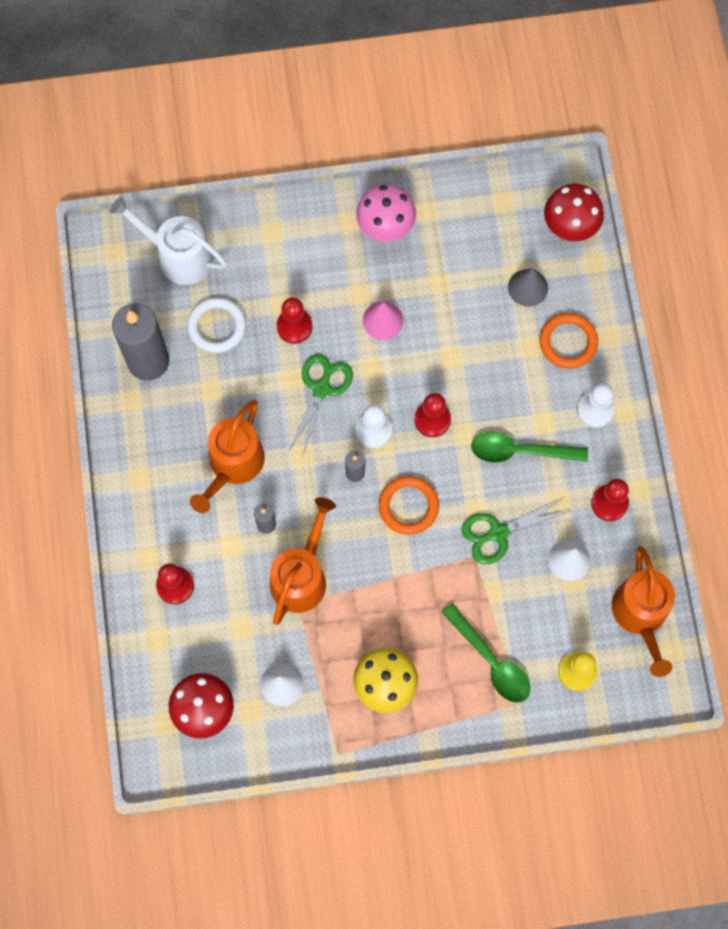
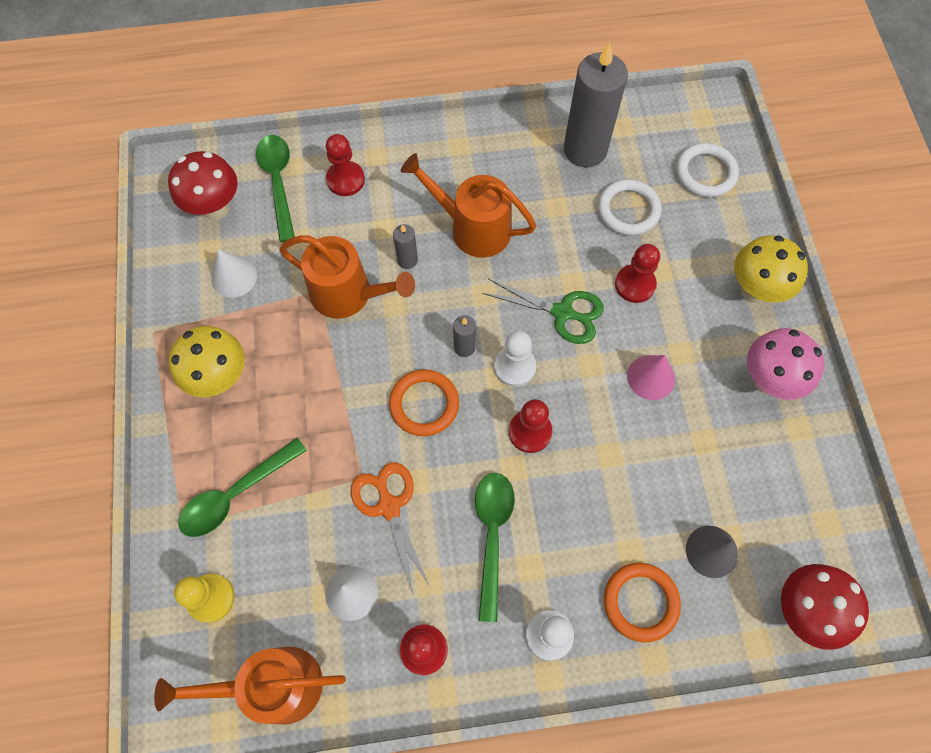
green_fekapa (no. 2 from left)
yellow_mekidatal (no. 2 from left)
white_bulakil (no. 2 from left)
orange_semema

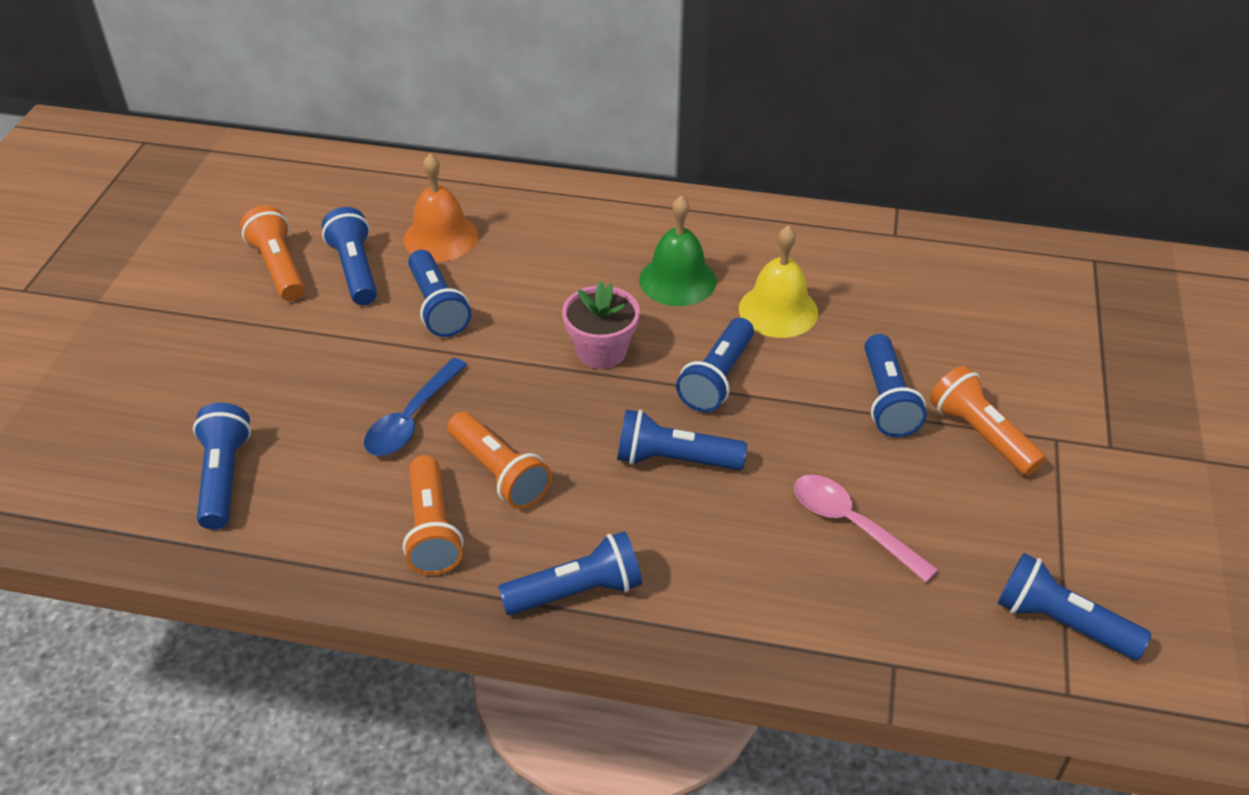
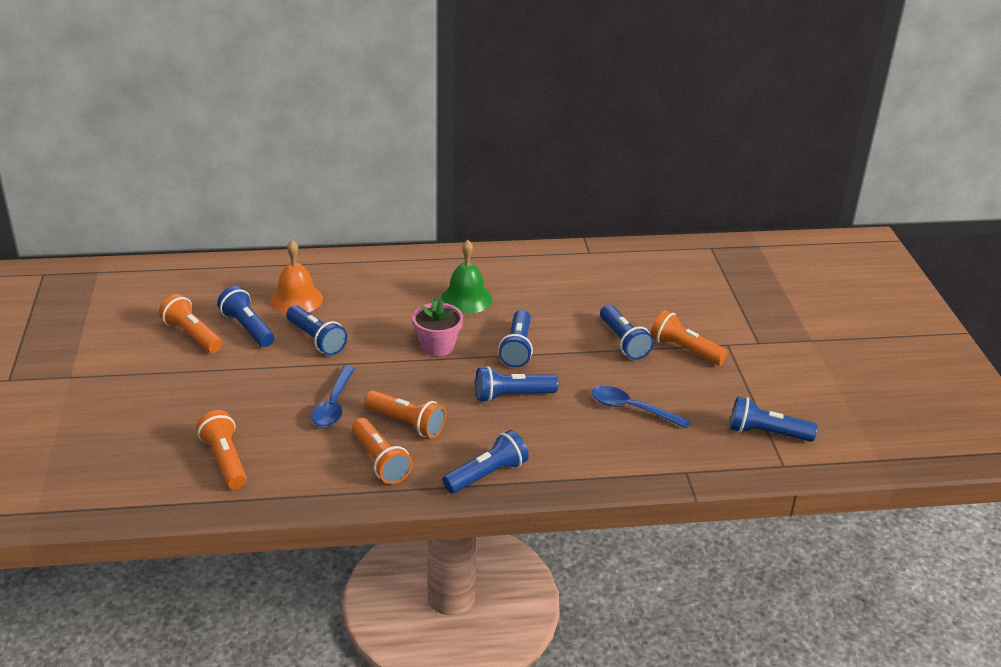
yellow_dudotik
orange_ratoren (no. 2 from left)
blue_fekapa (no. 2 from left)

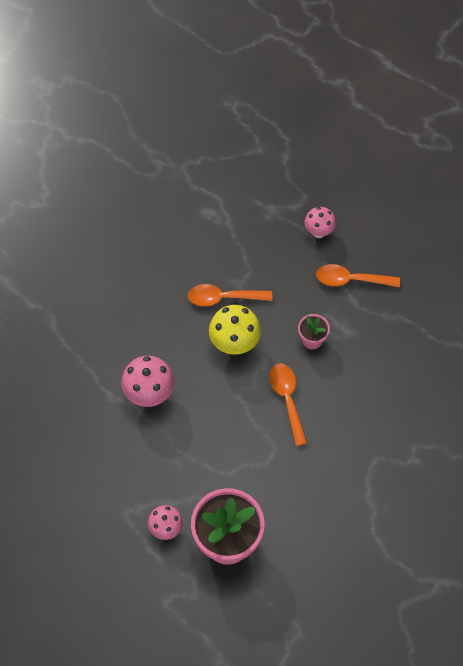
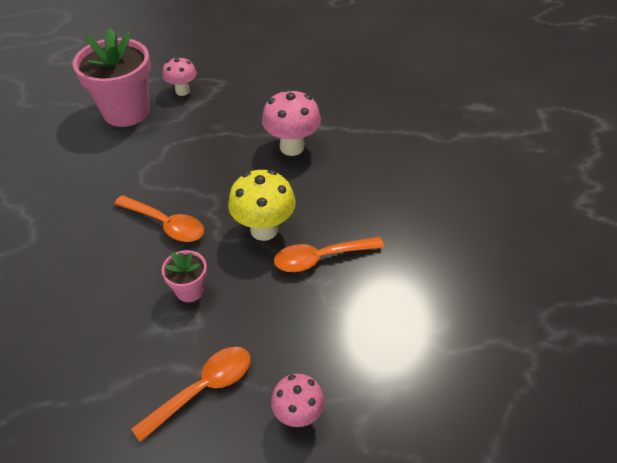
orange_fekapa (no. 3 from left)

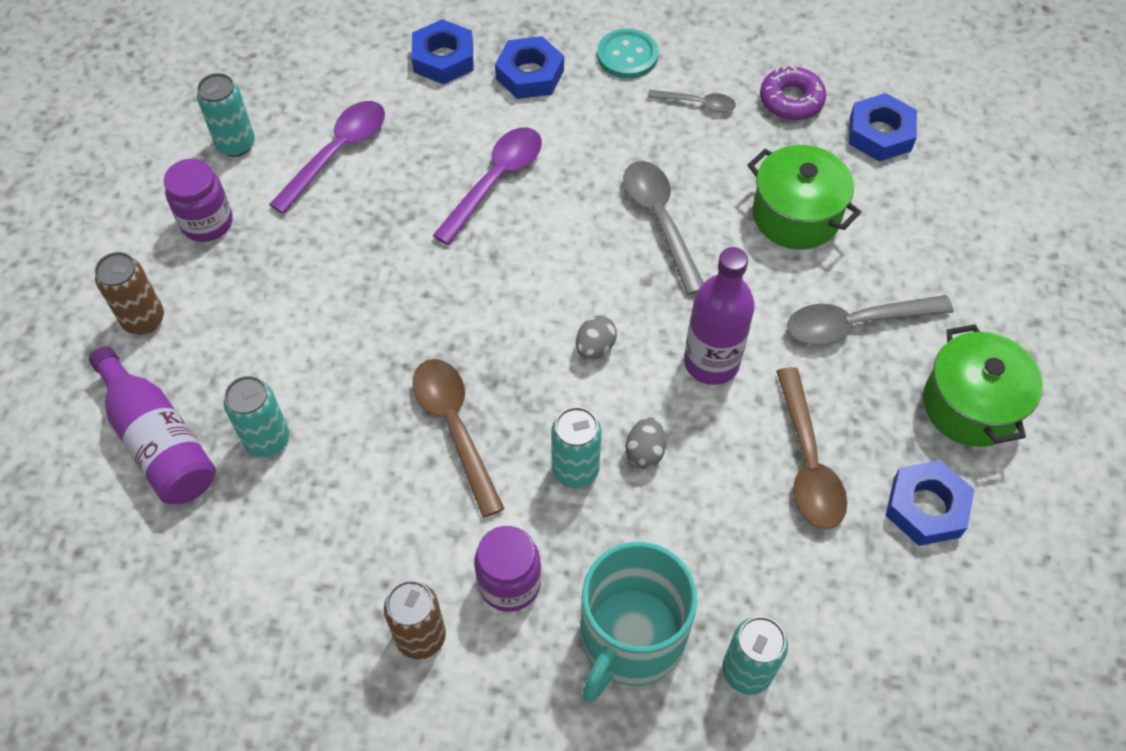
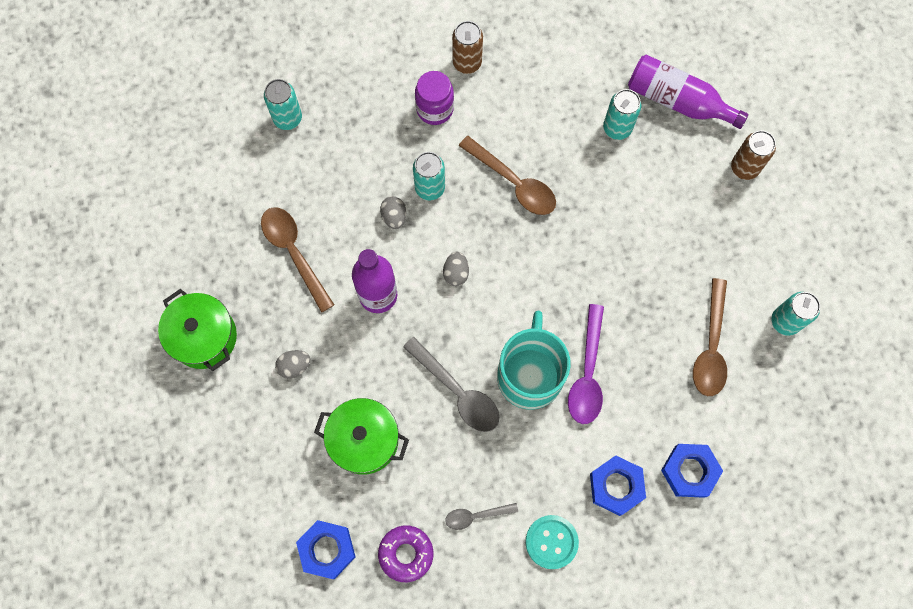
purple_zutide (no. 1 from left in the first image)
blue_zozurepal (no. 4 from left in the first image)
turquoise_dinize
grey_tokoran (no. 1 from left)
brown_fekapa (no. 3 from left)

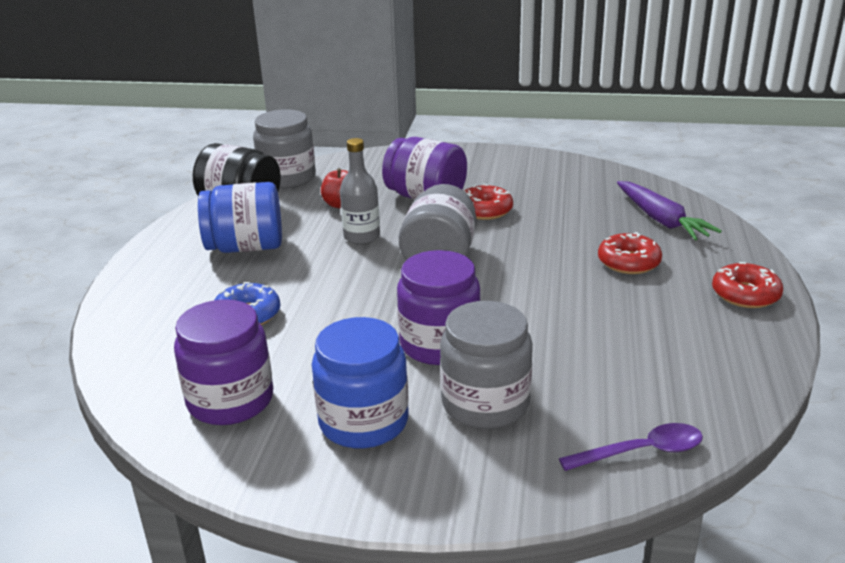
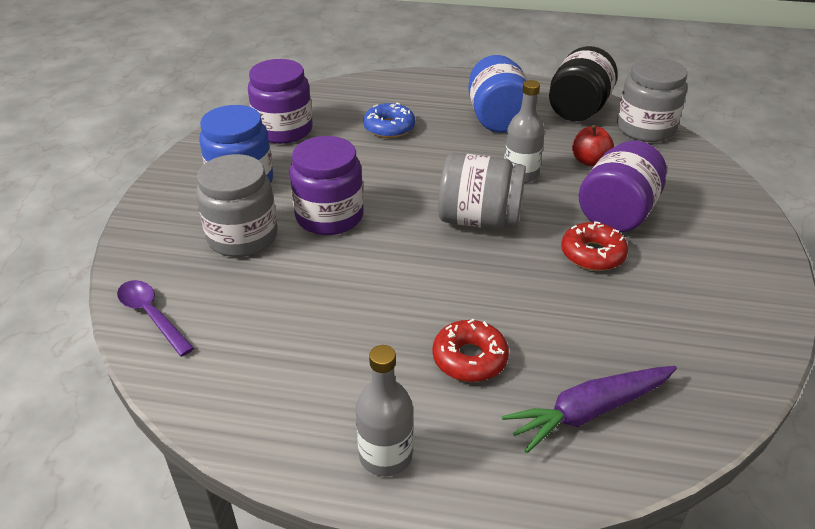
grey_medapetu (no. 1 from left)
purple_fekapa

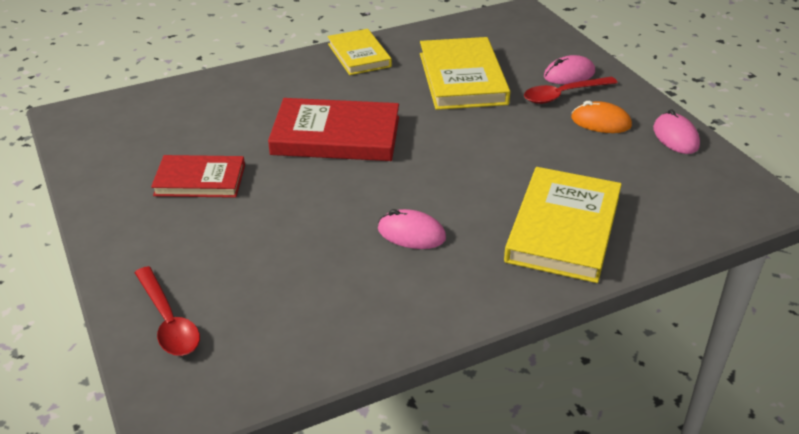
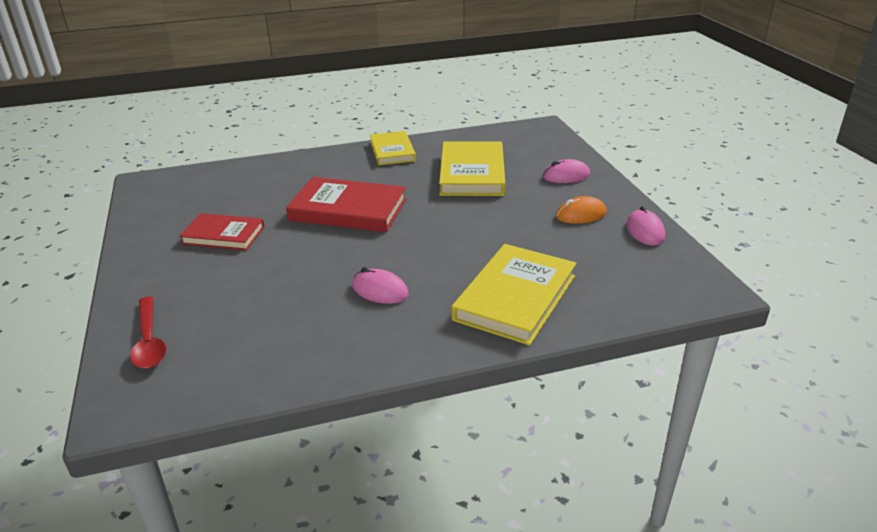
red_fekapa (no. 2 from left in the first image)
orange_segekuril

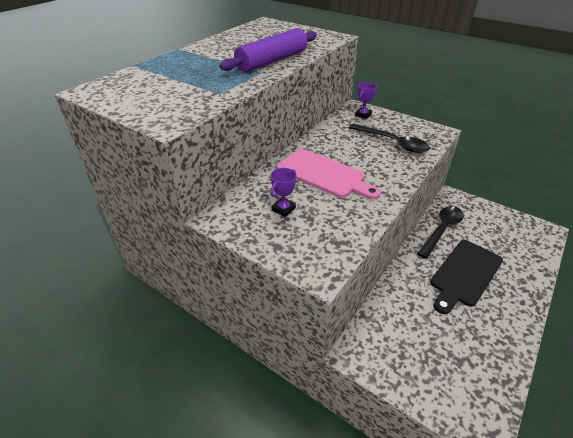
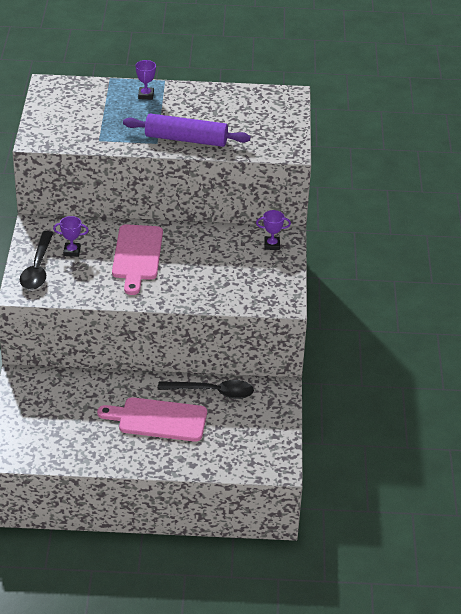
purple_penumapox (no. 2 from left)
black_fekapa (no. 1 from left)
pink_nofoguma (no. 2 from left)

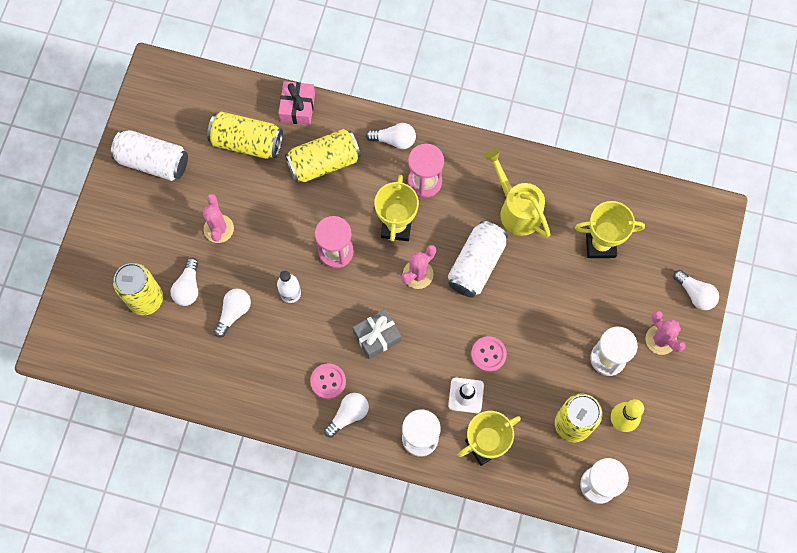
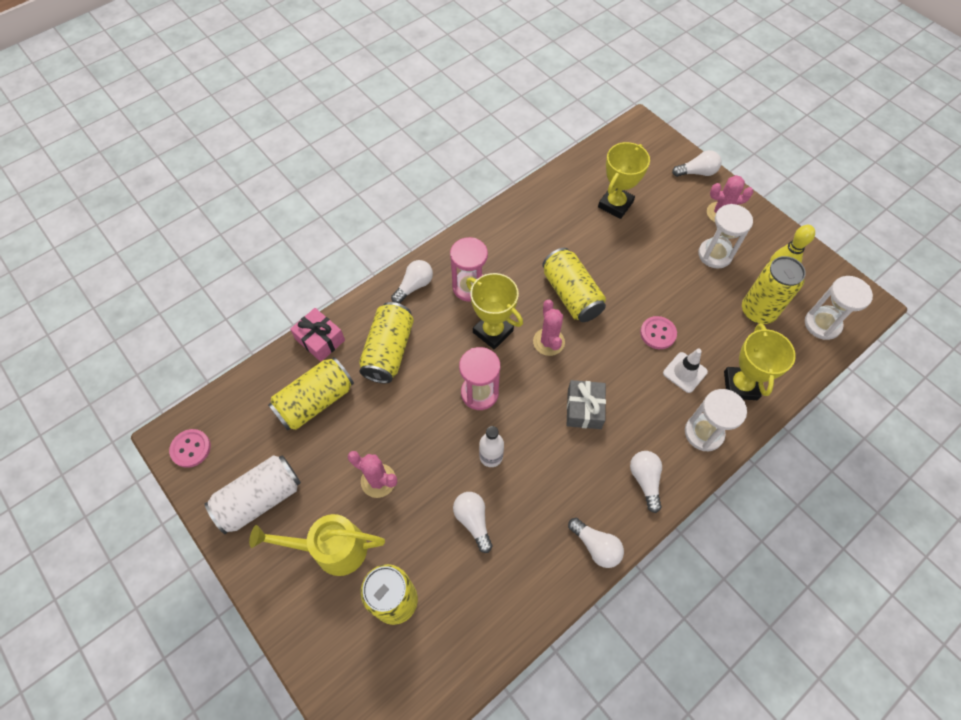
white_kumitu (no. 3 from left)
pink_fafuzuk (no. 1 from left)
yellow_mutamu
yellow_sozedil (no. 4 from left)

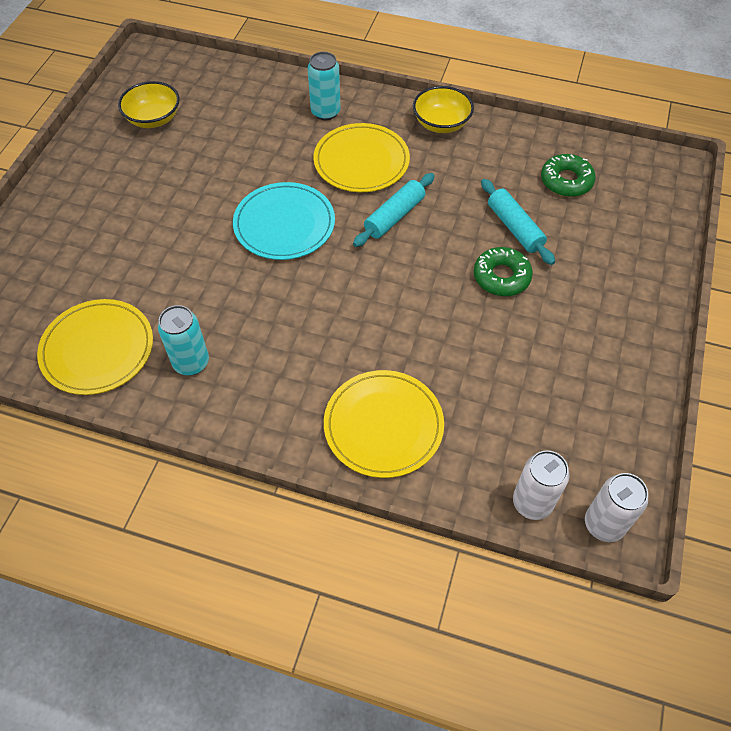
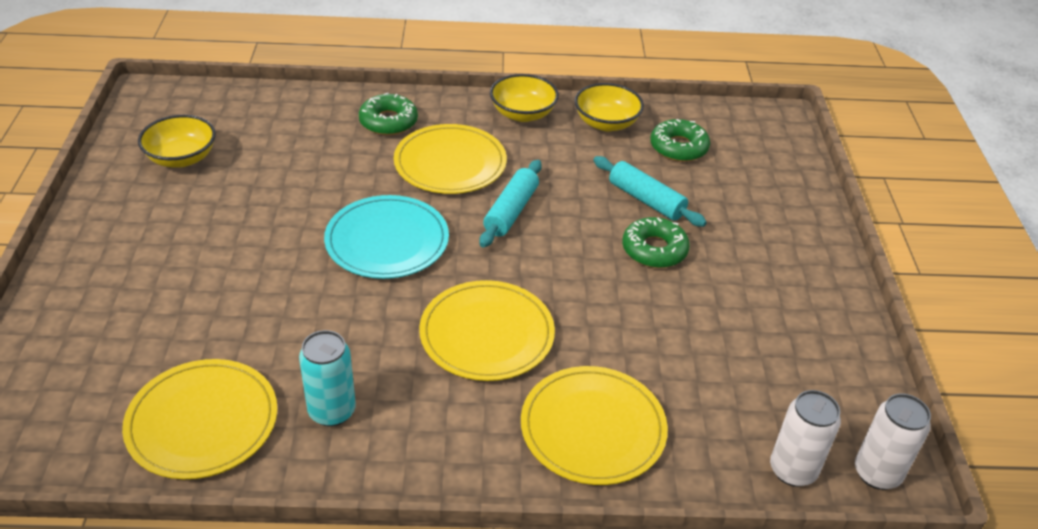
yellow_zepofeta (no. 3 from left)
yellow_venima (no. 3 from left)
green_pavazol (no. 1 from left)

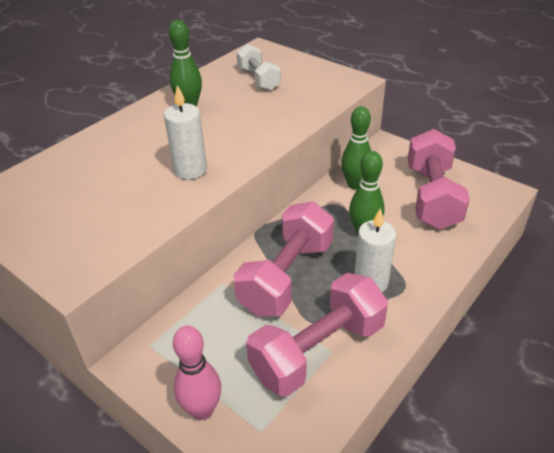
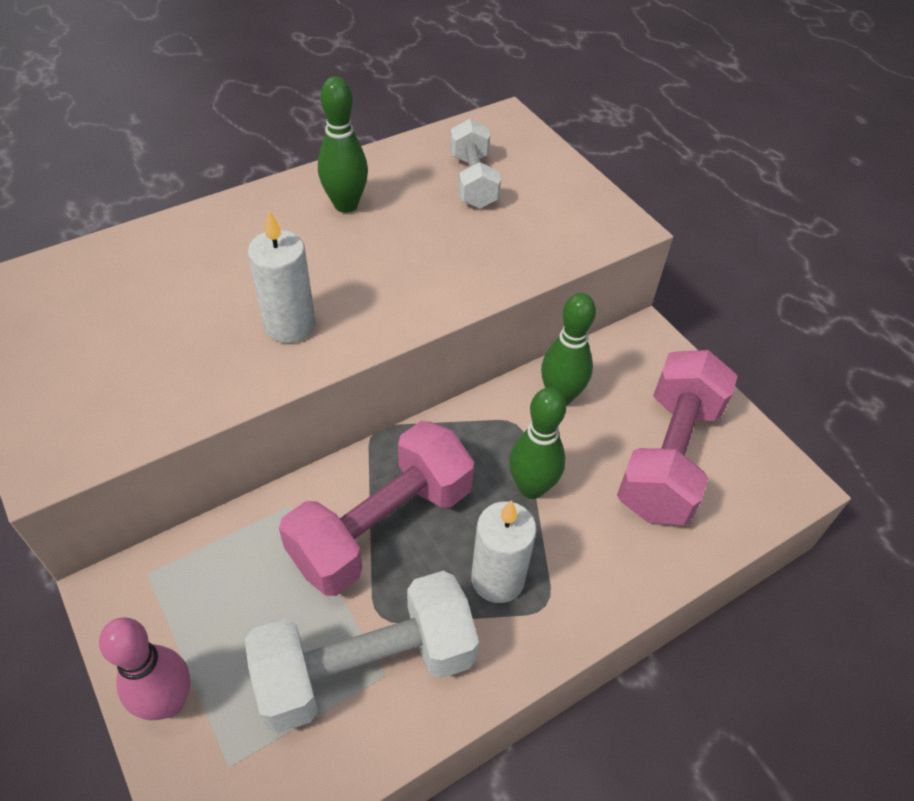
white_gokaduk (no. 1 from left)

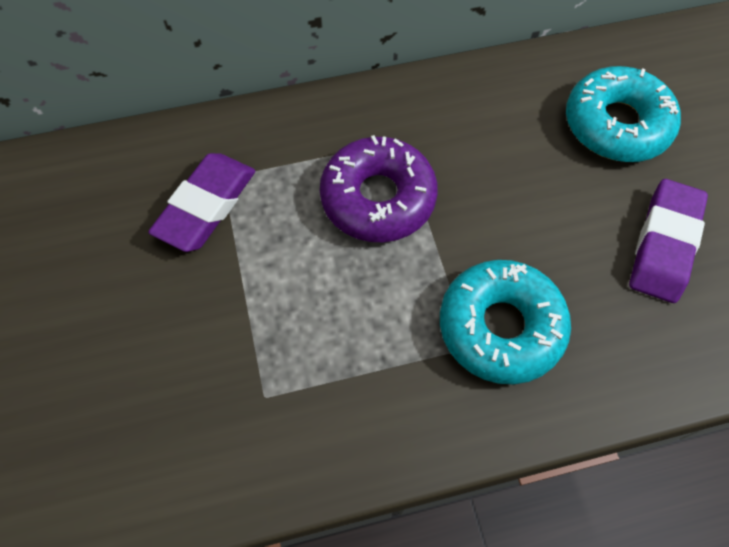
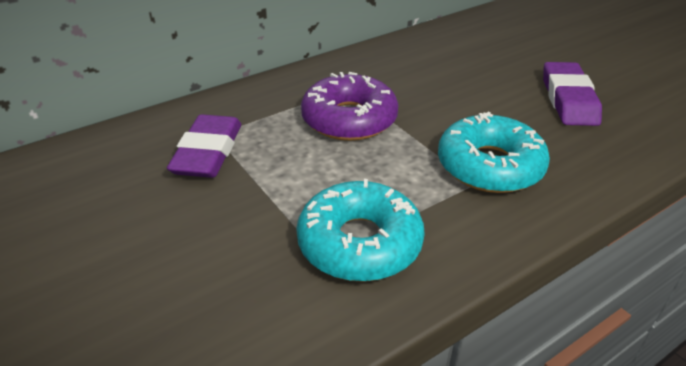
turquoise_pavazol (no. 1 from left)

